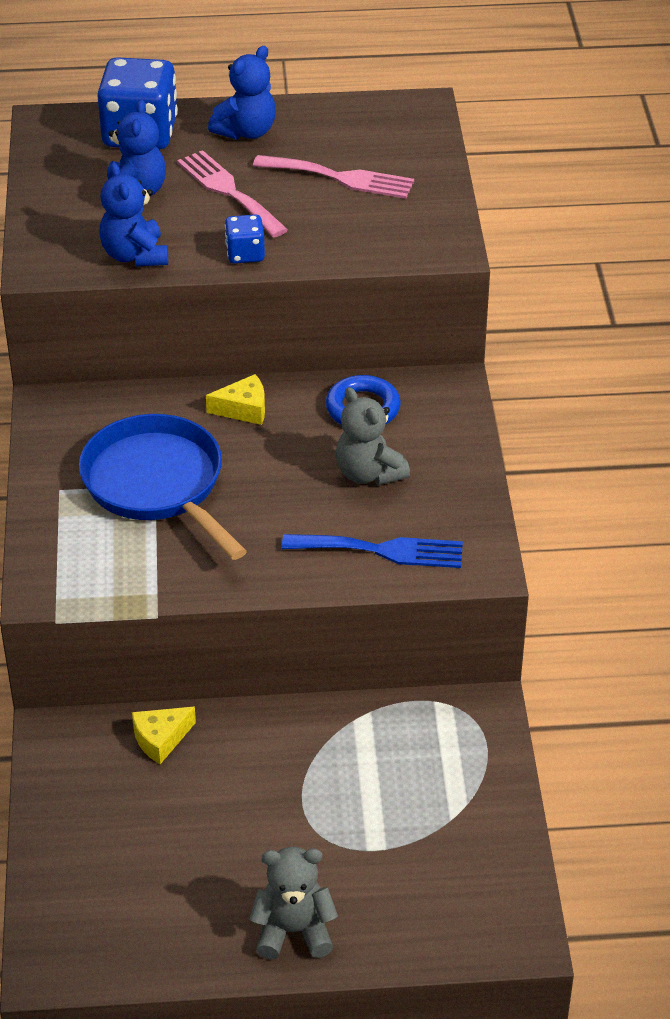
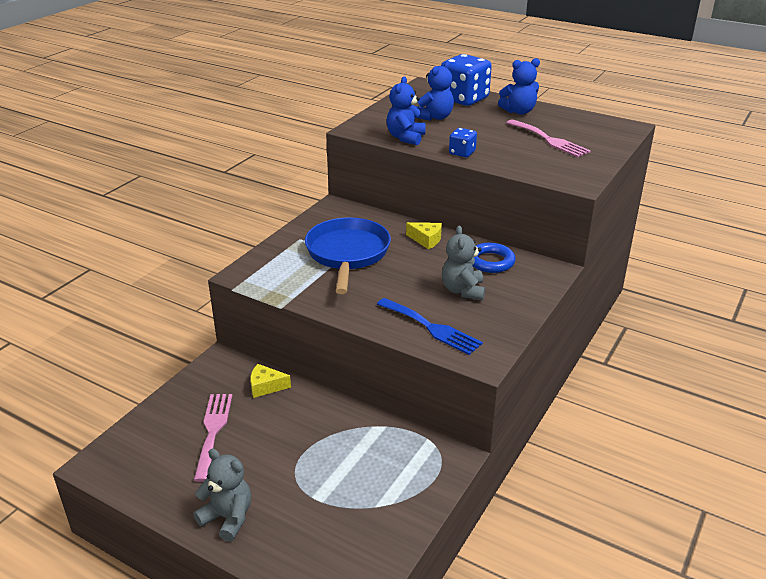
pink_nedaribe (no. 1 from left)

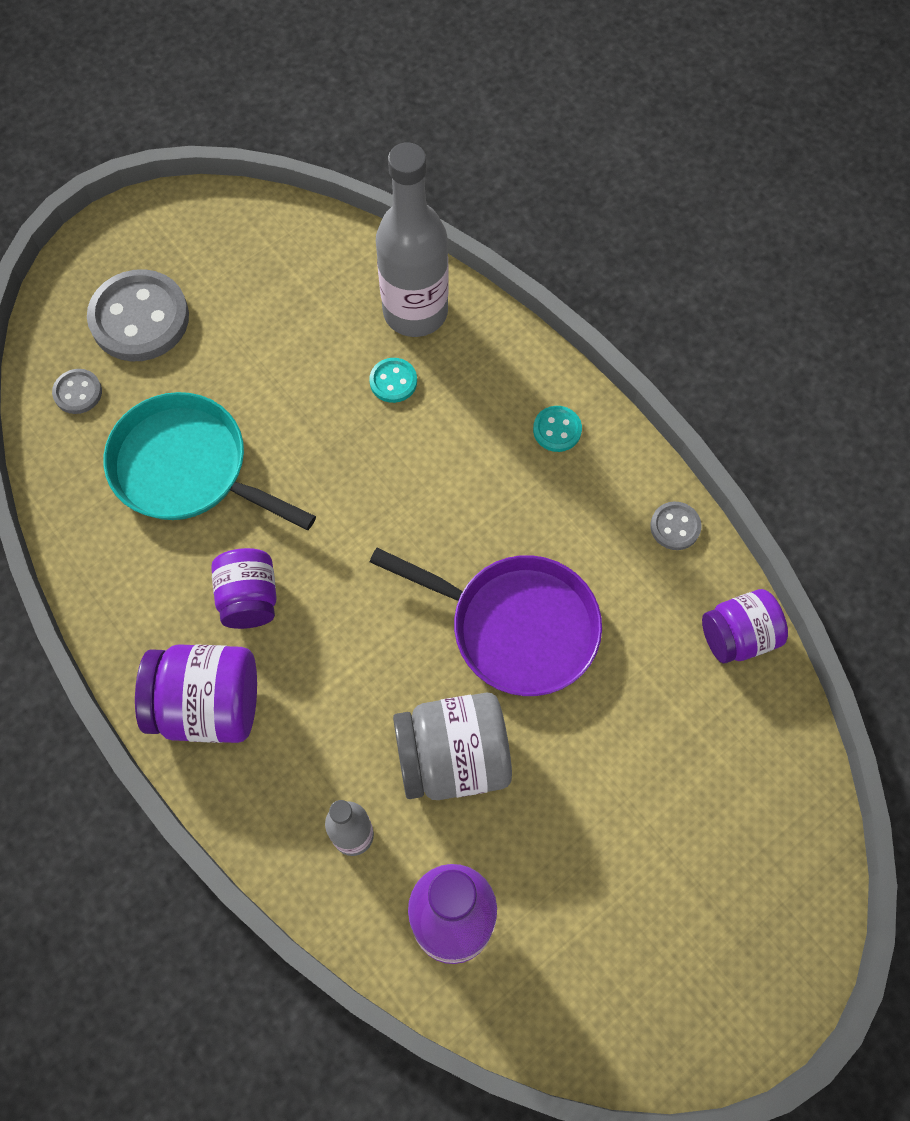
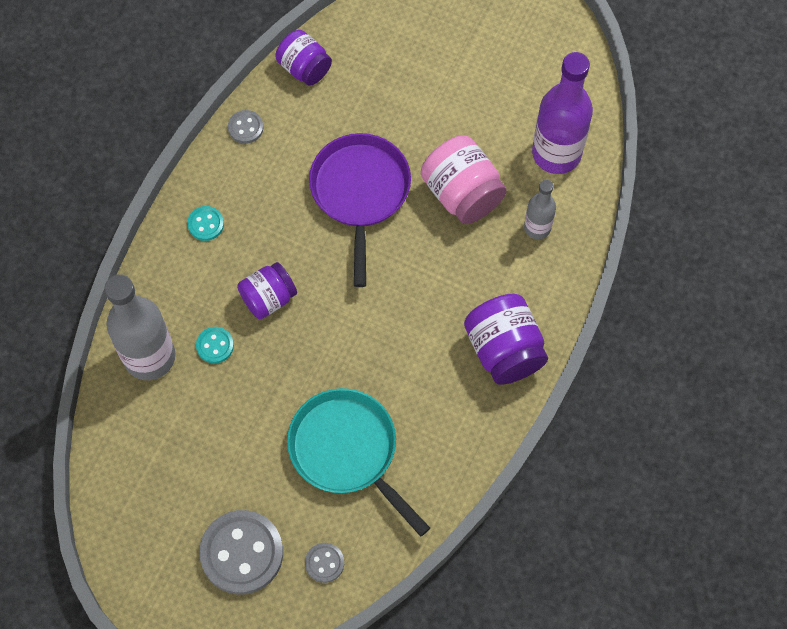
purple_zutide (no. 1 from left)
pink_zutide
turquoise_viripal

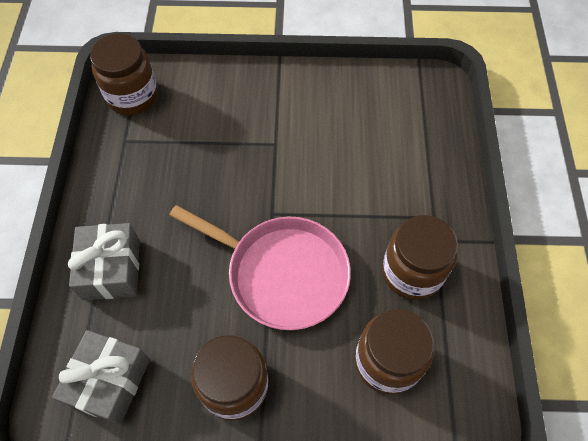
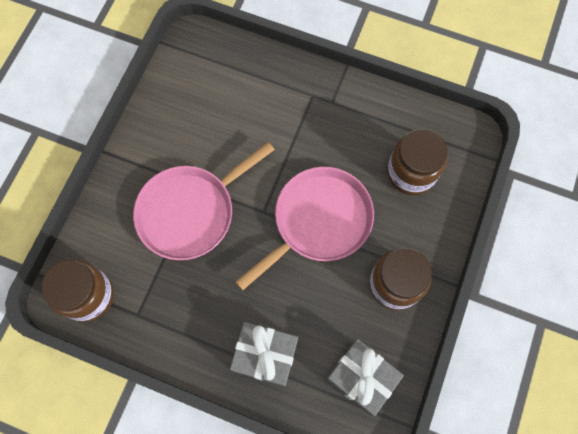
brown_zutide (no. 4 from left in the first image)
pink_viripal (no. 1 from left)

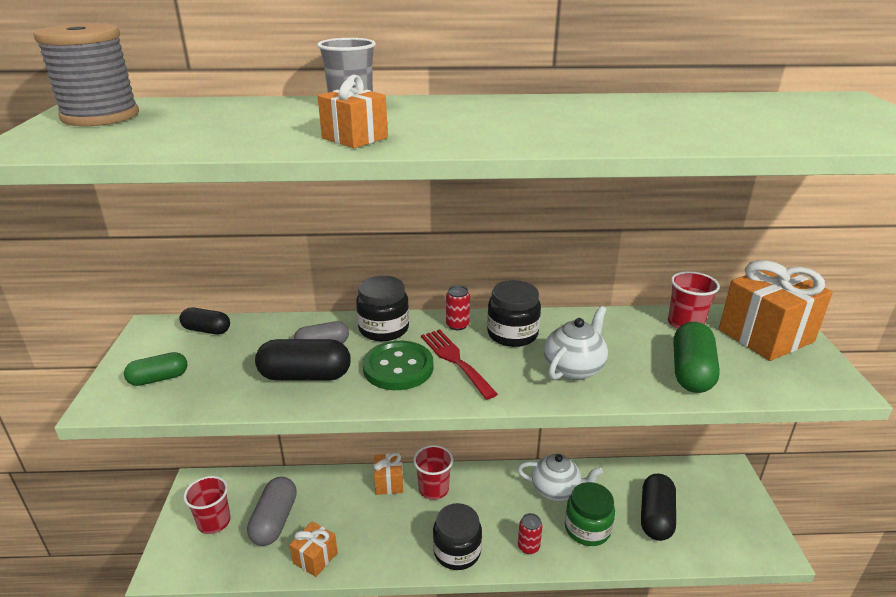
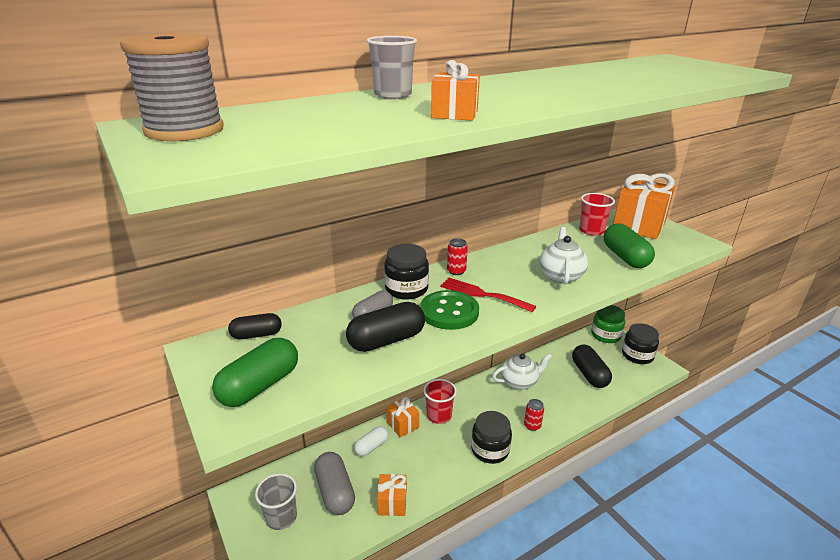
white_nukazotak
black_zutide (no. 3 from left)
green_zutide
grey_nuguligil (no. 1 from left)
green_nukazotak (no. 1 from left)

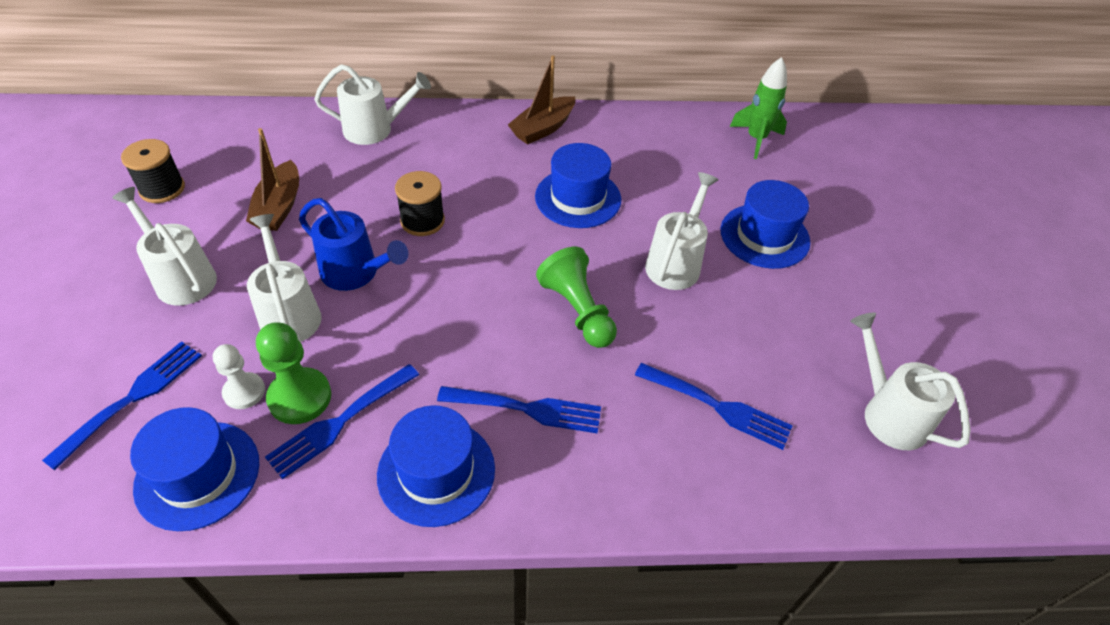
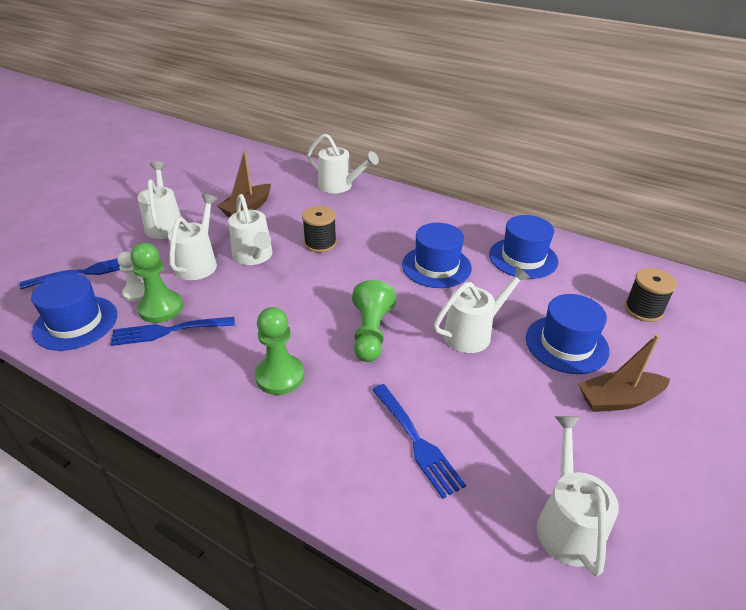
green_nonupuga
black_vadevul (no. 2 from left)
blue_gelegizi (no. 3 from left)
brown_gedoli (no. 2 from left)
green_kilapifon (no. 2 from left)
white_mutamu (no. 3 from left)

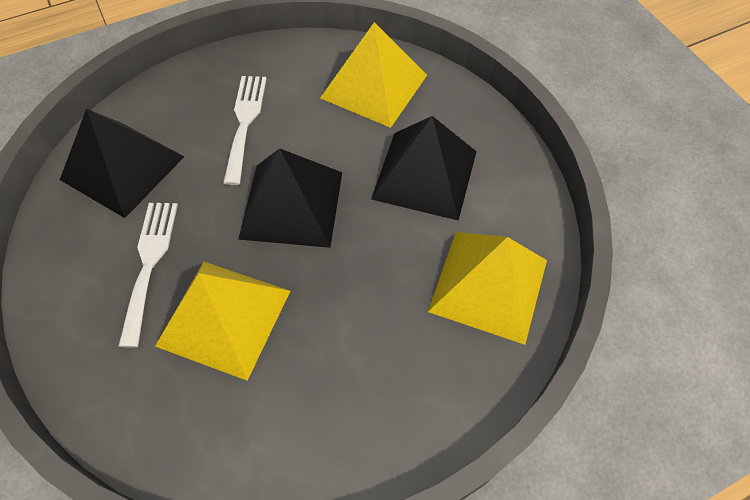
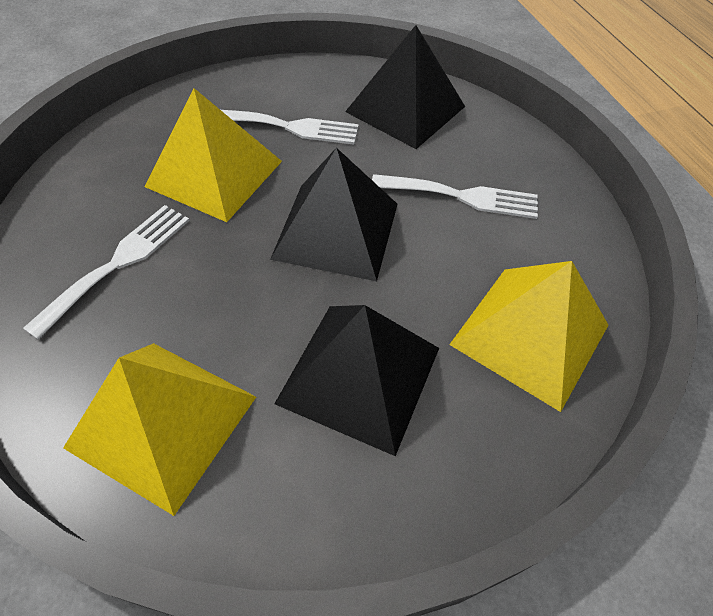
white_nedaribe (no. 1 from left)

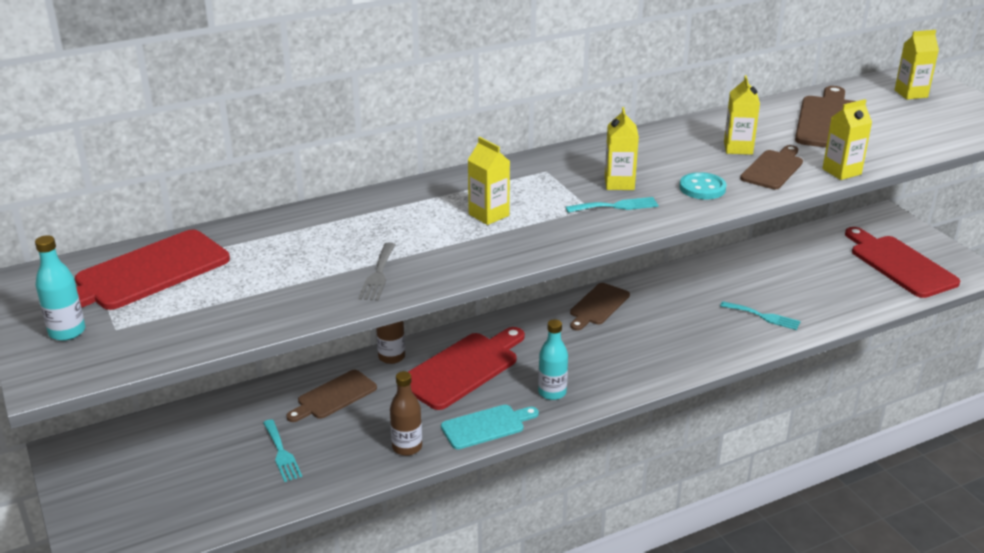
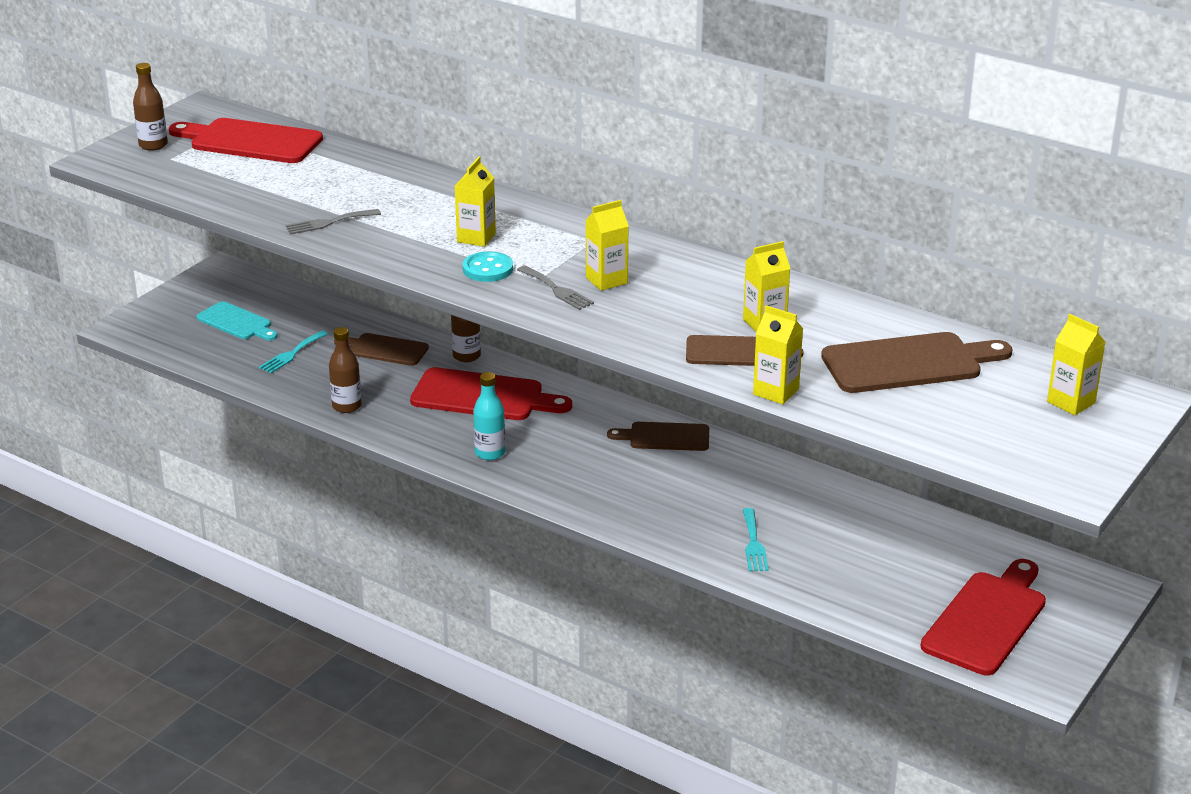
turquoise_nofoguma
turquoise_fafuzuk
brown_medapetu (no. 1 from left)
grey_nedaribe (no. 2 from left)

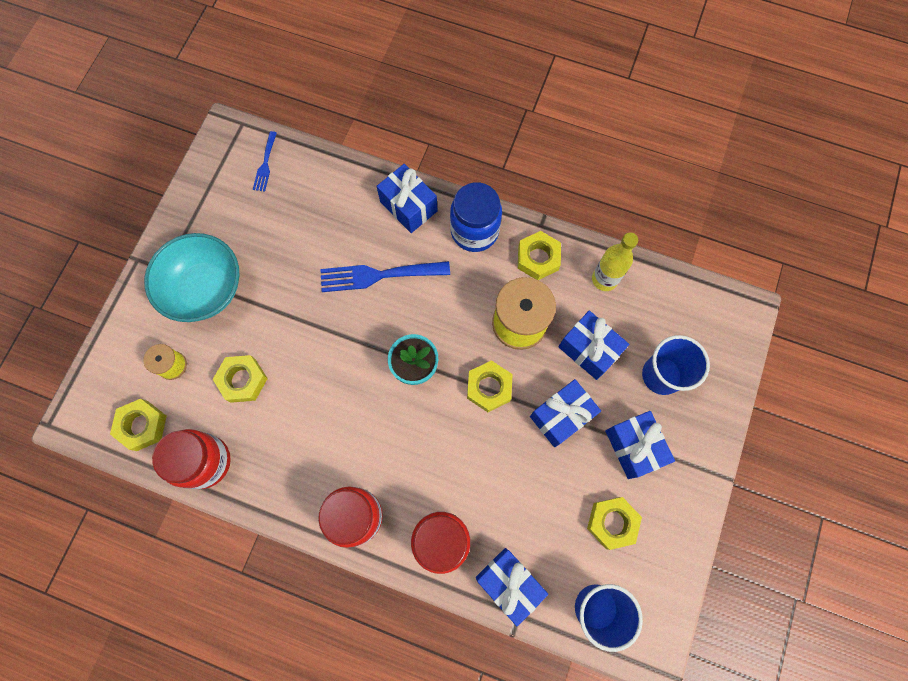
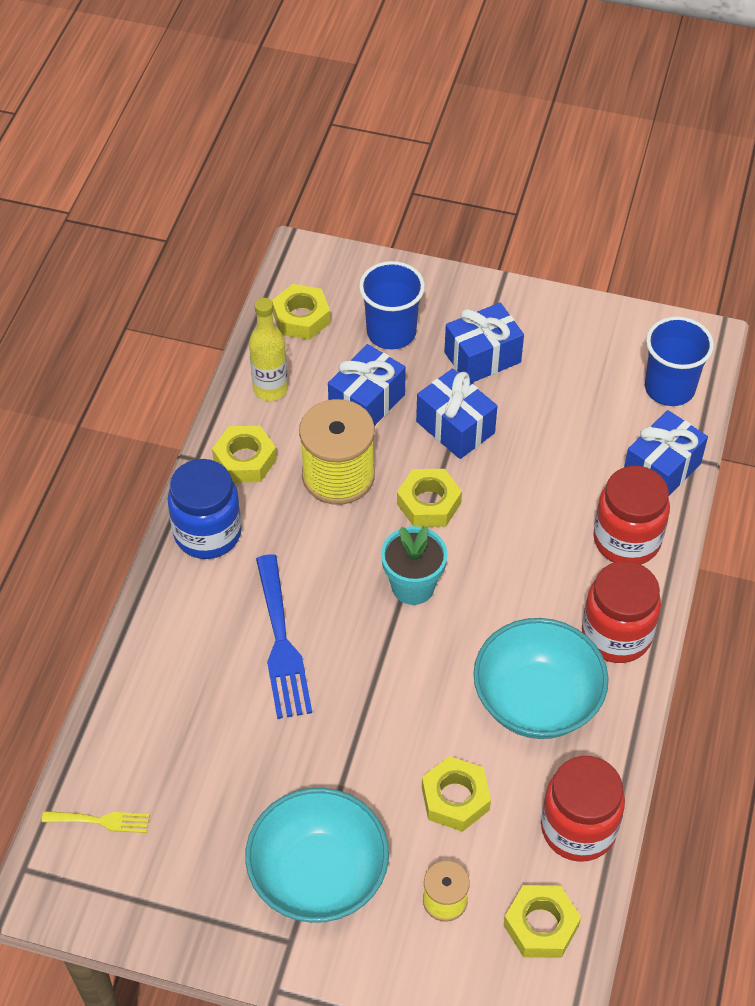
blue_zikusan (no. 1 from left in the first image)
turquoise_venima (no. 2 from left)
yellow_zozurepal (no. 2 from left)
yellow_nedaribe

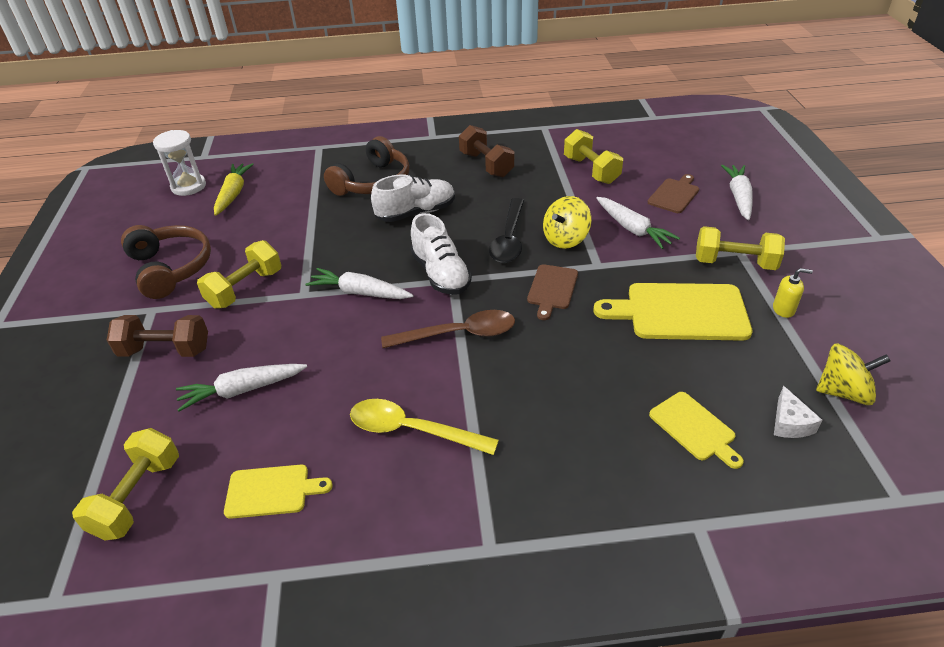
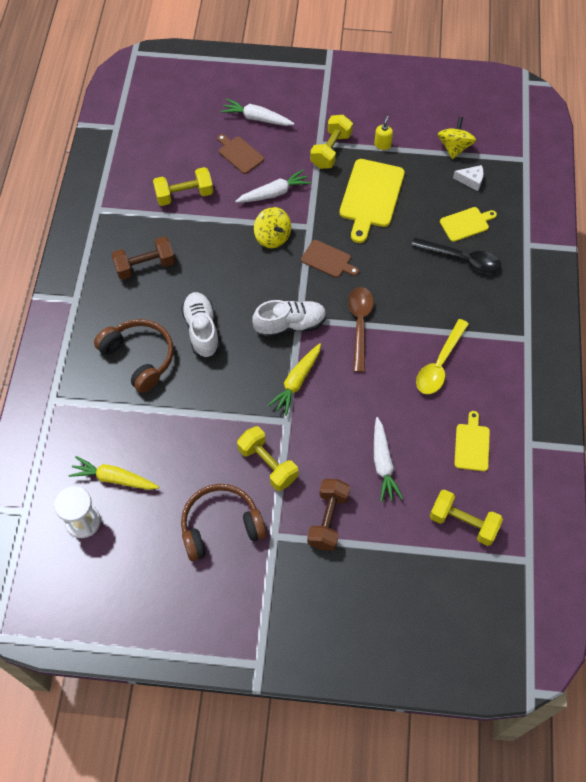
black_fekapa
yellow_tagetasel (no. 2 from left)

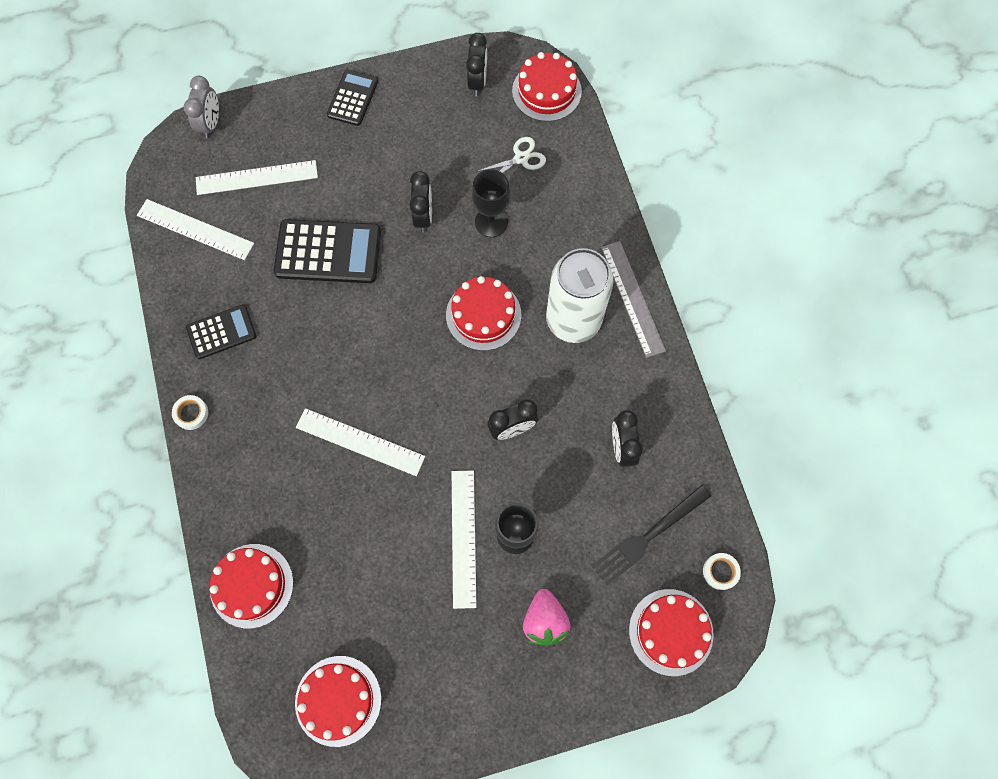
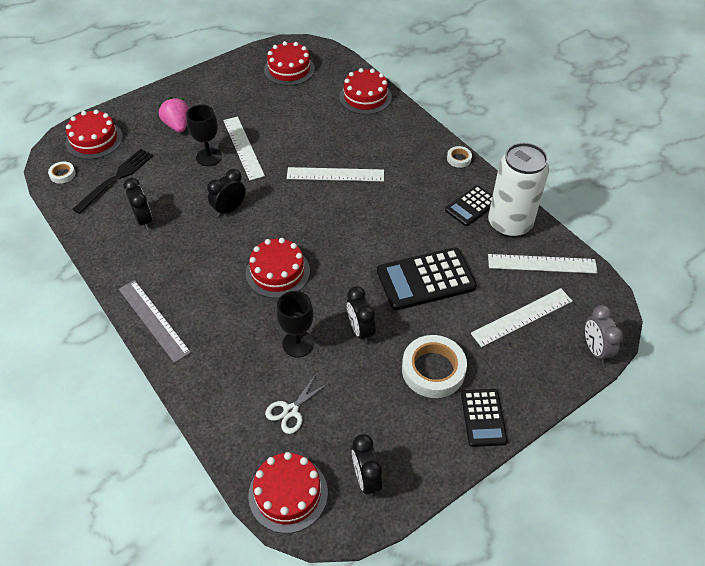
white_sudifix (no. 2 from left)
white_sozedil

